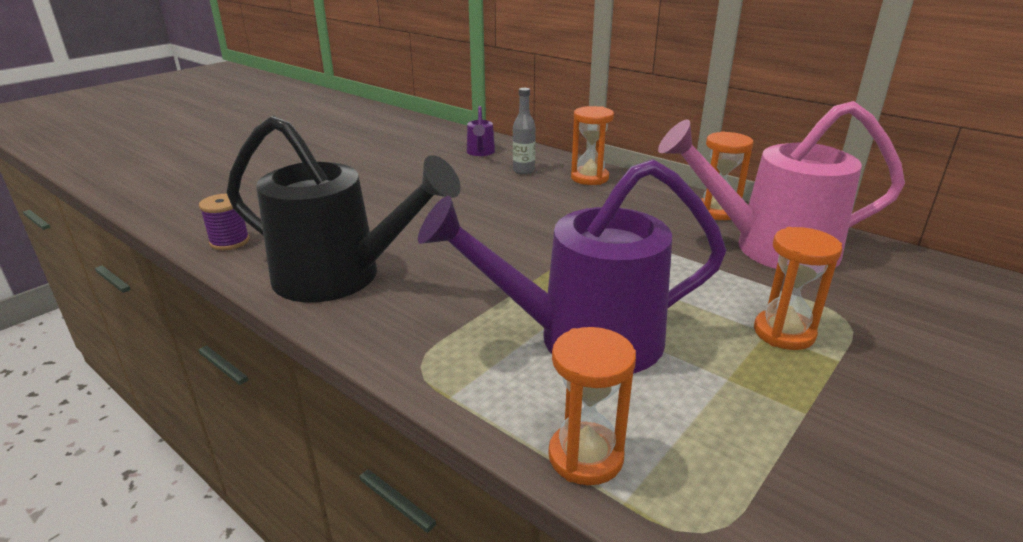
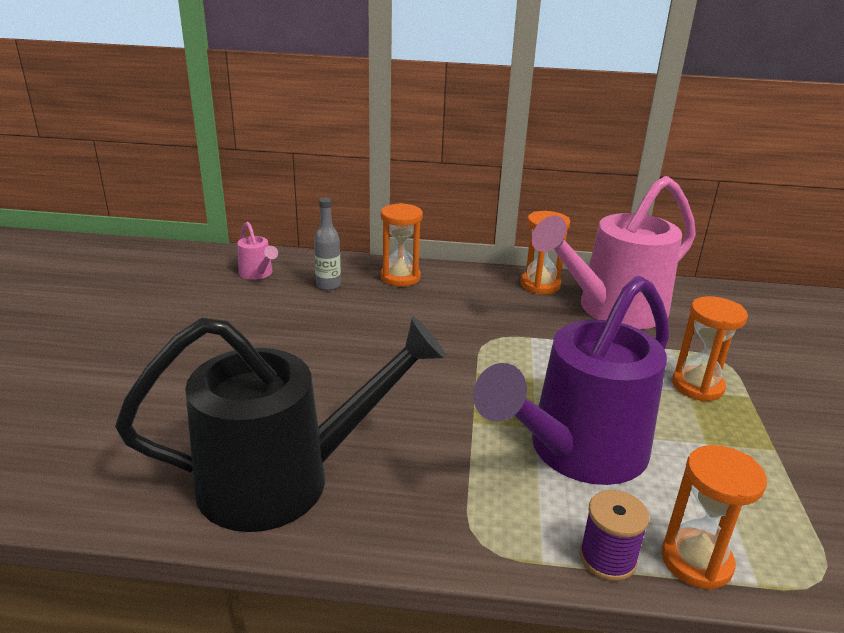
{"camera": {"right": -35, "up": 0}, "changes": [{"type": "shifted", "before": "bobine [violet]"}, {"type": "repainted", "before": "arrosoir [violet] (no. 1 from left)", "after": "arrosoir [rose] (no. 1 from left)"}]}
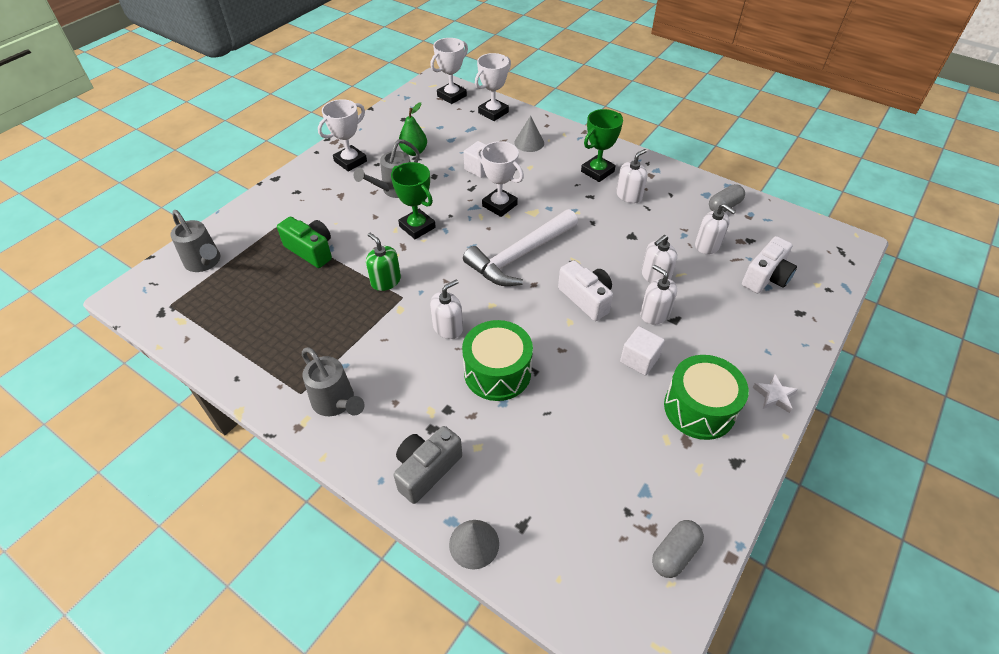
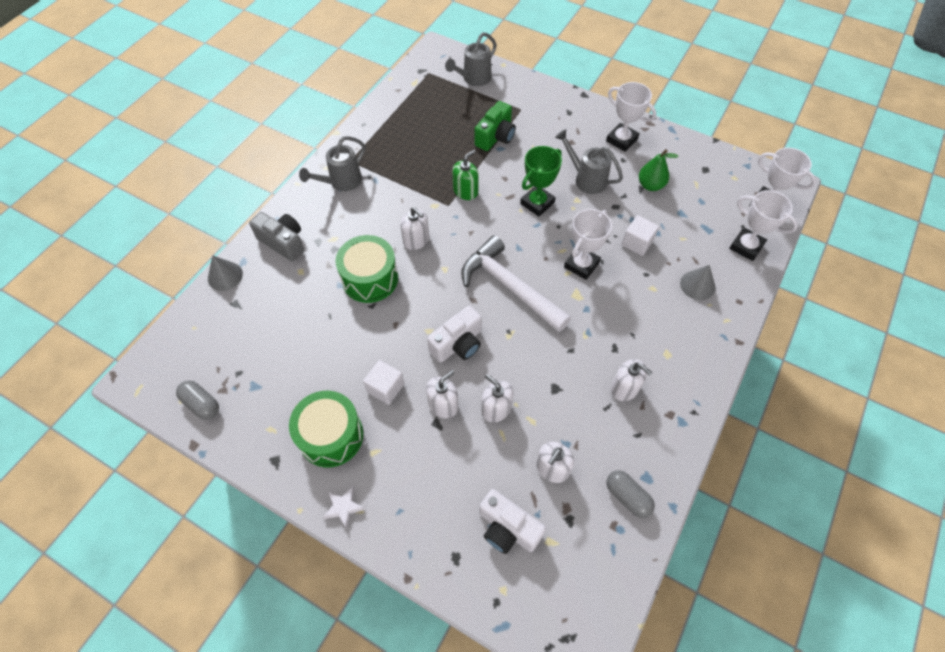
{"camera": {"right": 85, "up": 10}, "changes": [{"type": "gone", "before": "trophée [vert] (no. 2 from left)"}]}
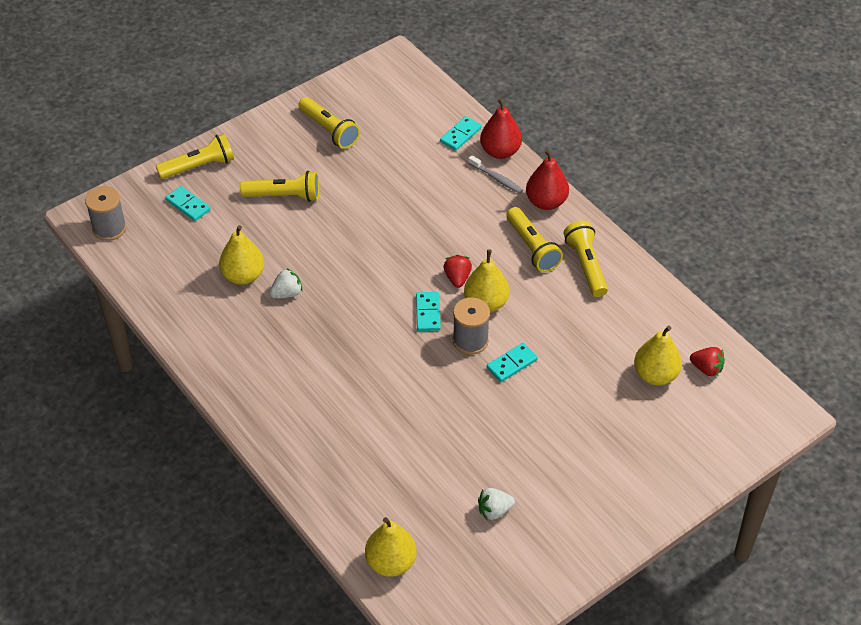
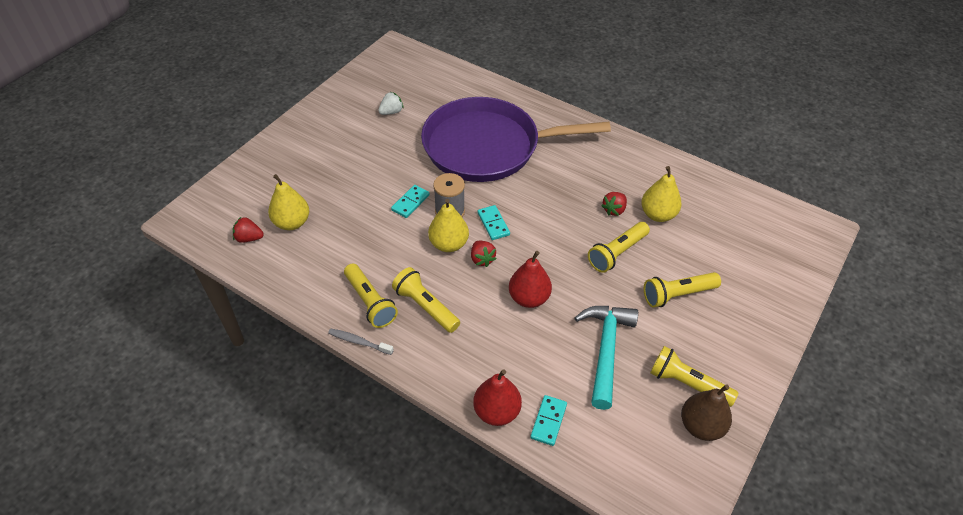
{"camera": {"right": 160, "up": 0}, "changes": [{"type": "gone", "before": "bobine [gris] (no. 1 from left)"}, {"type": "gone", "before": "domino [turquoise] (no. 1 from left)"}, {"type": "gone", "before": "poire [jaune] (no. 2 from left)"}, {"type": "new", "after": "poêle [violet]"}, {"type": "new", "after": "marteau [turquoise]"}, {"type": "new", "after": "poire [marron]"}, {"type": "shifted", "before": "lampe de poche [jaune] (no. 1 from left in the first image)", "after": "lampe de poche [jaune] (no. 3 from left)"}, {"type": "shifted", "before": "brosse à dents [gris]"}, {"type": "shifted", "before": "poire [rouge] (no. 2 from left)"}, {"type": "repainted", "before": "fraise [blanc] (no. 1 from left)", "after": "fraise [rouge] (no. 3 from left)"}]}
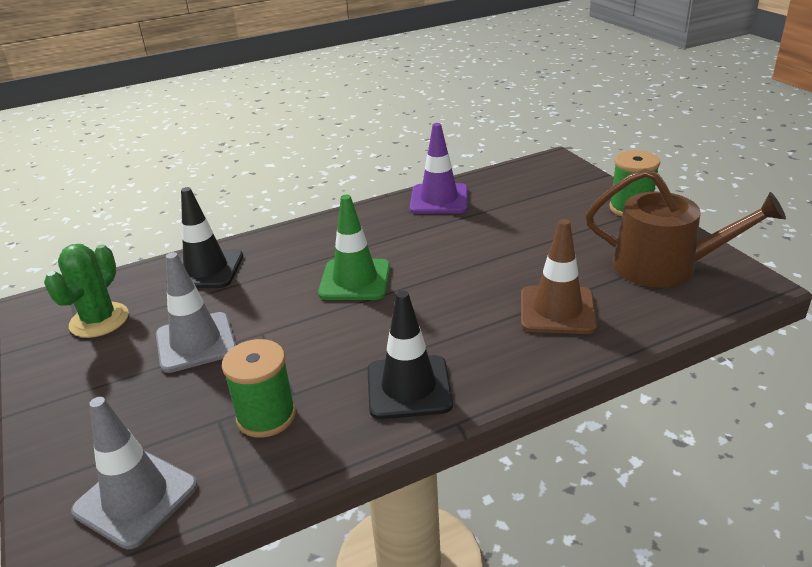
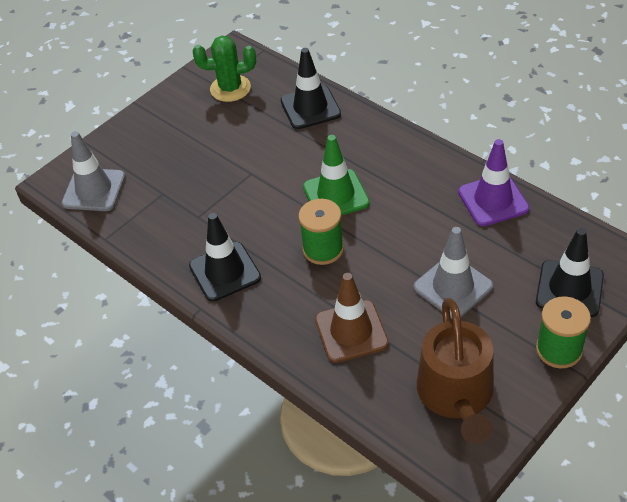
{"camera": {"right": 70, "up": 15}, "changes": [{"type": "new", "after": "cône de chantier [noir] (no. 3 from left)"}, {"type": "shifted", "before": "cône de chantier [gris] (no. 2 from left)"}, {"type": "shifted", "before": "bobine [vert] (no. 1 from left)"}]}
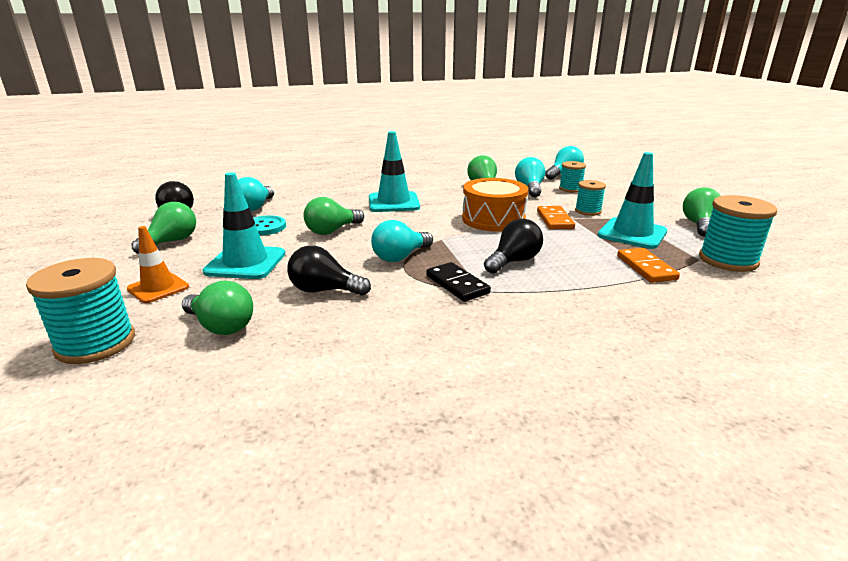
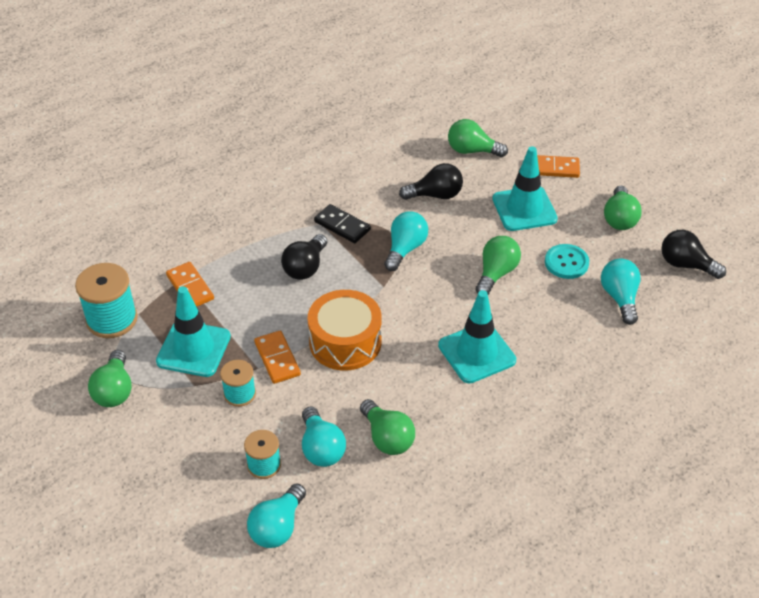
{"camera": {"right": 160, "up": 20}, "changes": [{"type": "gone", "before": "bobine [turquoise] (no. 1 from left)"}, {"type": "swapped", "before": "cône de chantier [orange]", "after": "domino [orange] (no. 3 from left)"}]}
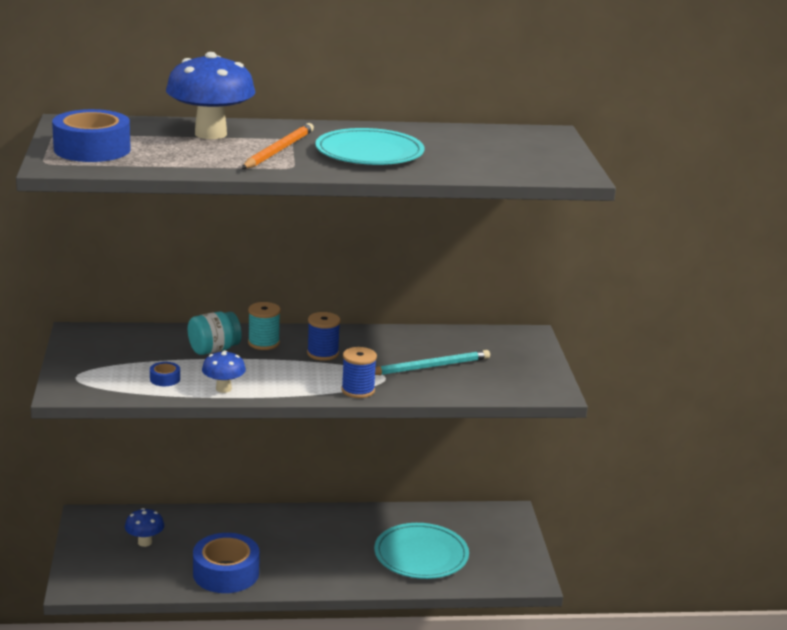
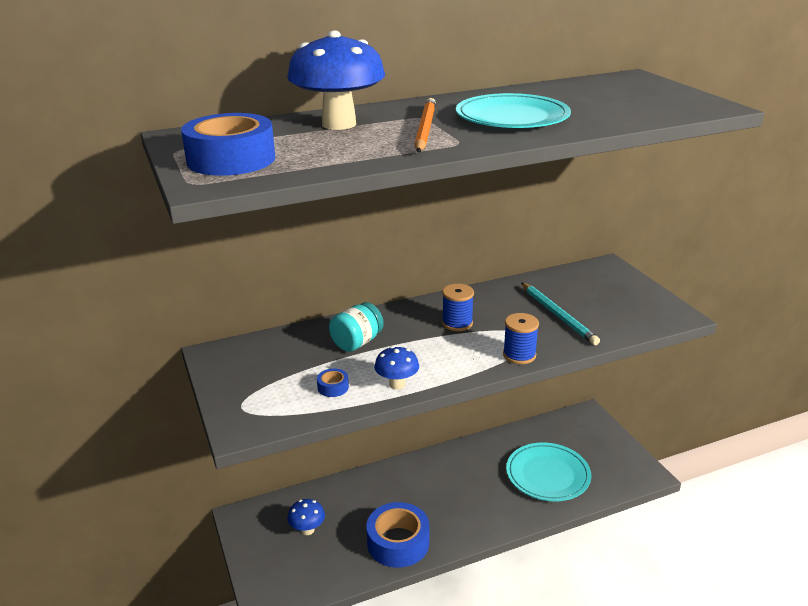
{"camera": {"right": -15, "up": 5}, "changes": [{"type": "gone", "before": "bobine [turquoise]"}, {"type": "rotated", "before": "crayon [turquoise]", "turn": 105}]}
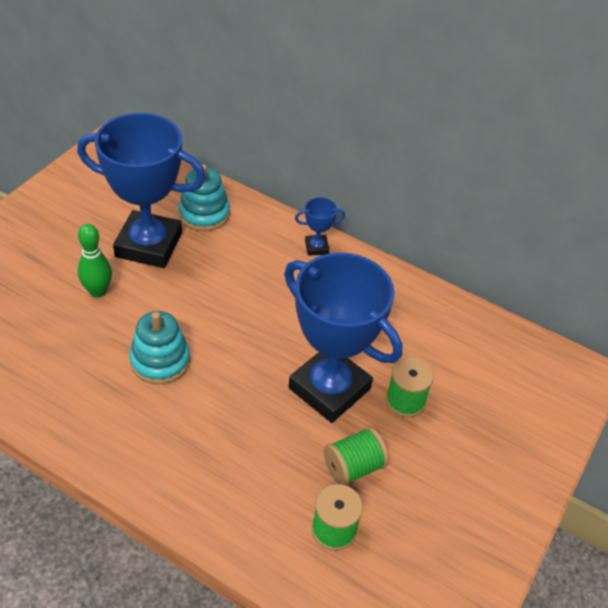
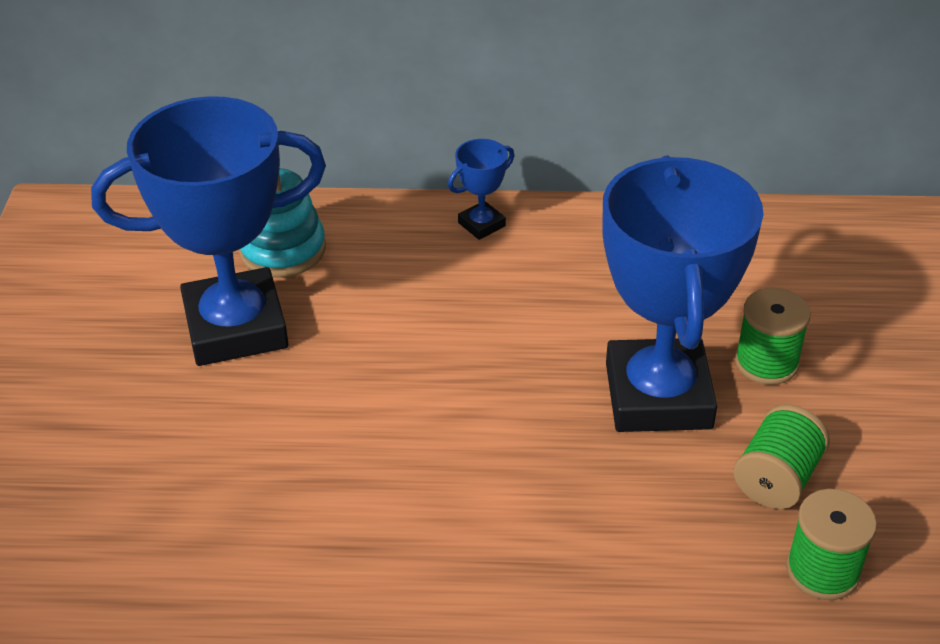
{"camera": {"right": -25, "up": -5}, "changes": [{"type": "gone", "before": "quille [vert]"}, {"type": "gone", "before": "jouet à empiler [turquoise] (no. 1 from left)"}, {"type": "rotated", "before": "trophée [bleu] (no. 3 from left)", "turn": 75}]}
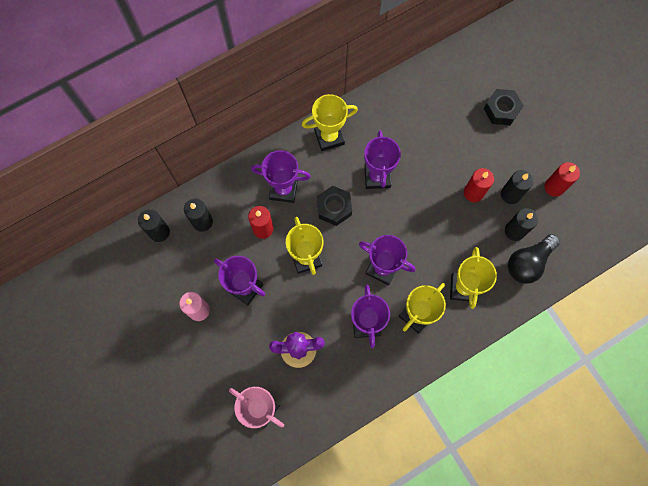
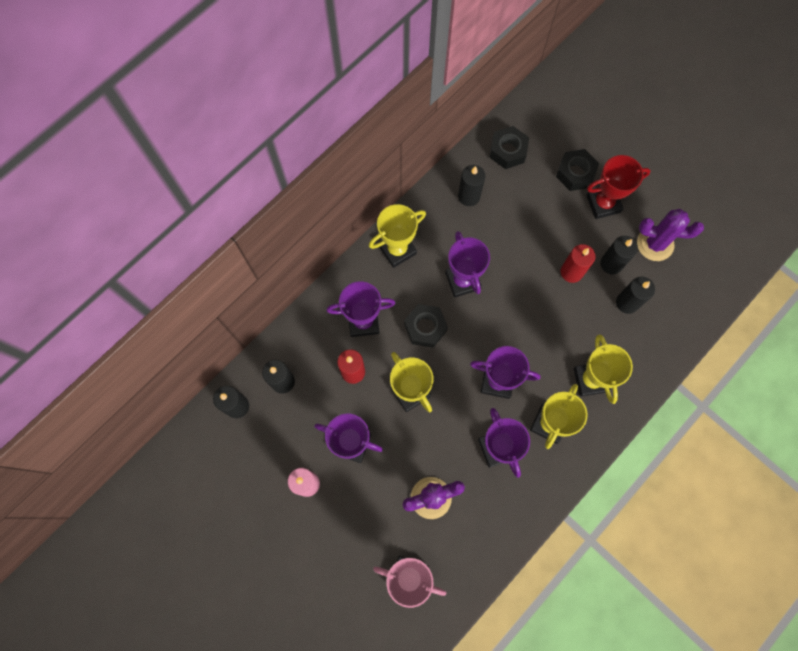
{"camera": {"right": -15, "up": 0}, "changes": [{"type": "gone", "before": "ampoule [noir]"}, {"type": "new", "after": "bougie [noir] (no. 3 from left)"}, {"type": "new", "after": "écrou [noir] (no. 2 from left)"}, {"type": "new", "after": "trophée [rouge]"}, {"type": "swapped", "before": "bougie [rouge] (no. 3 from left)", "after": "cactus [violet] (no. 2 from left)"}]}
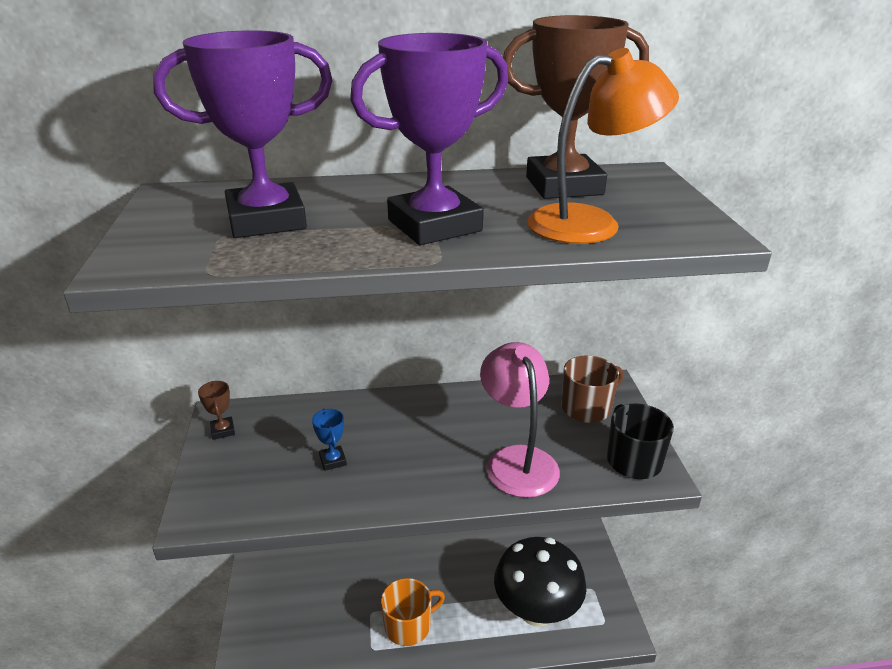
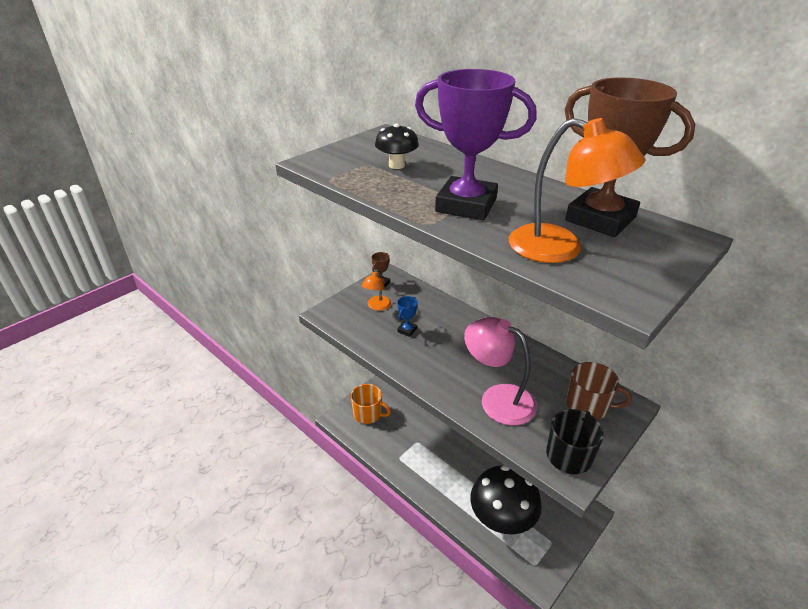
{"camera": {"right": 50, "up": 5}, "changes": [{"type": "new", "after": "lampe [orange] (no. 1 from left)"}, {"type": "shifted", "before": "tasse [orange]"}, {"type": "swapped", "before": "trophée [violet] (no. 1 from left)", "after": "champignon [noir] (no. 1 from left)"}, {"type": "rotated", "before": "lampe [rose]", "turn": -90}]}
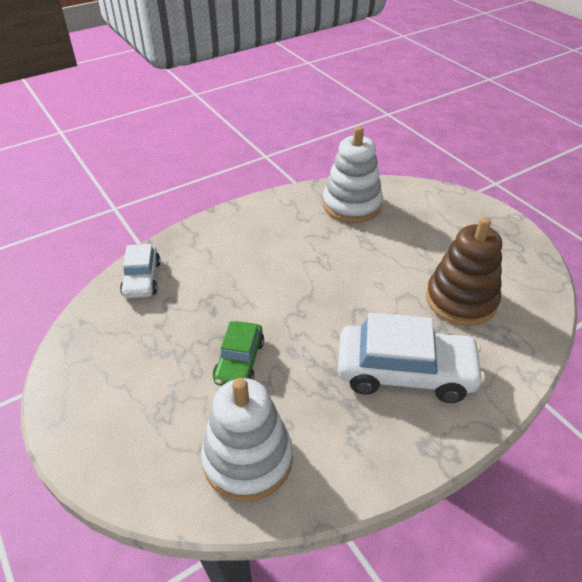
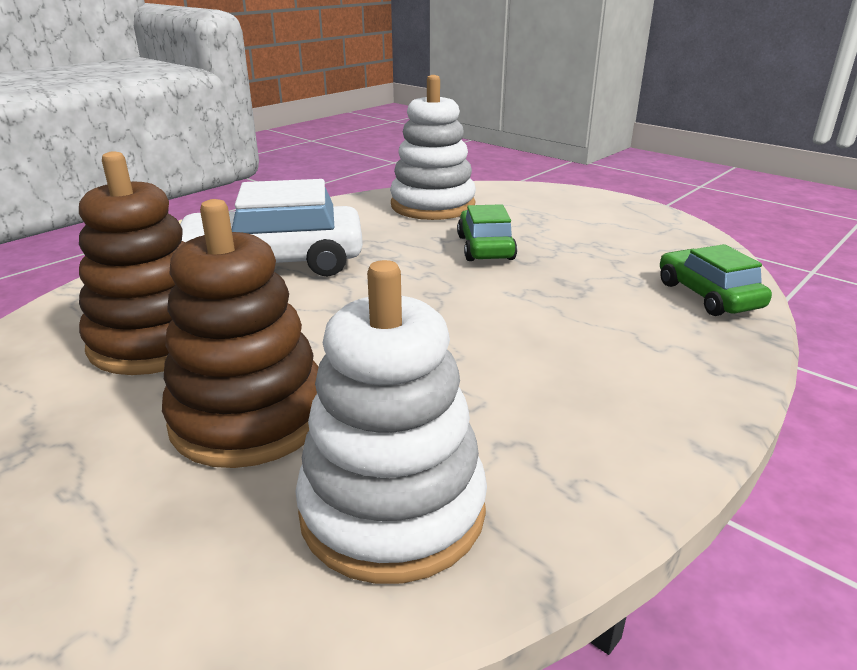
{"camera": {"right": 165, "up": -15}, "changes": [{"type": "new", "after": "jouet à empiler [marron] (no. 2 from left)"}, {"type": "repainted", "before": "voiture [blanc] (no. 1 from left)", "after": "voiture [vert] (no. 2 from left)"}]}
